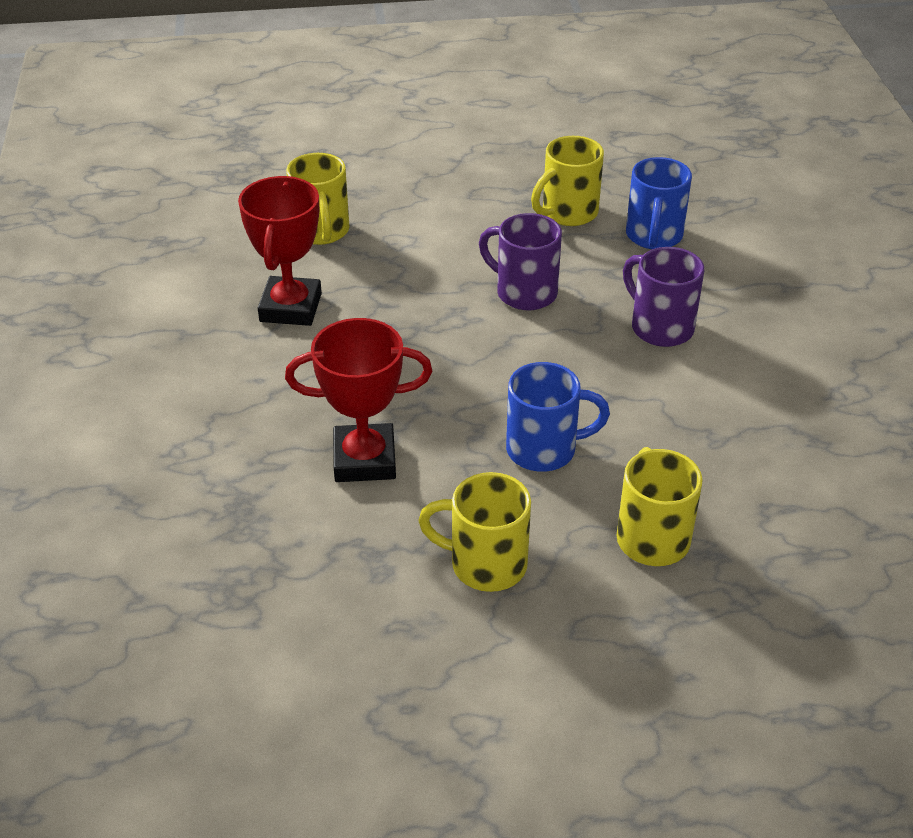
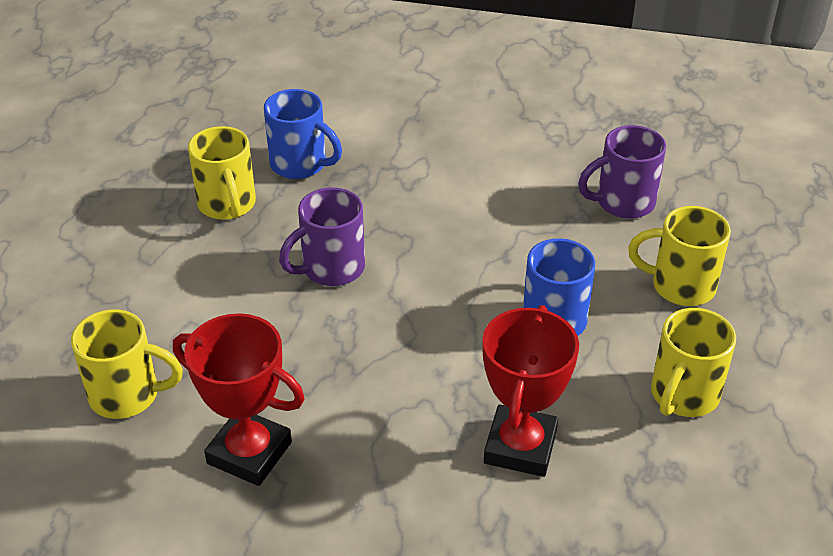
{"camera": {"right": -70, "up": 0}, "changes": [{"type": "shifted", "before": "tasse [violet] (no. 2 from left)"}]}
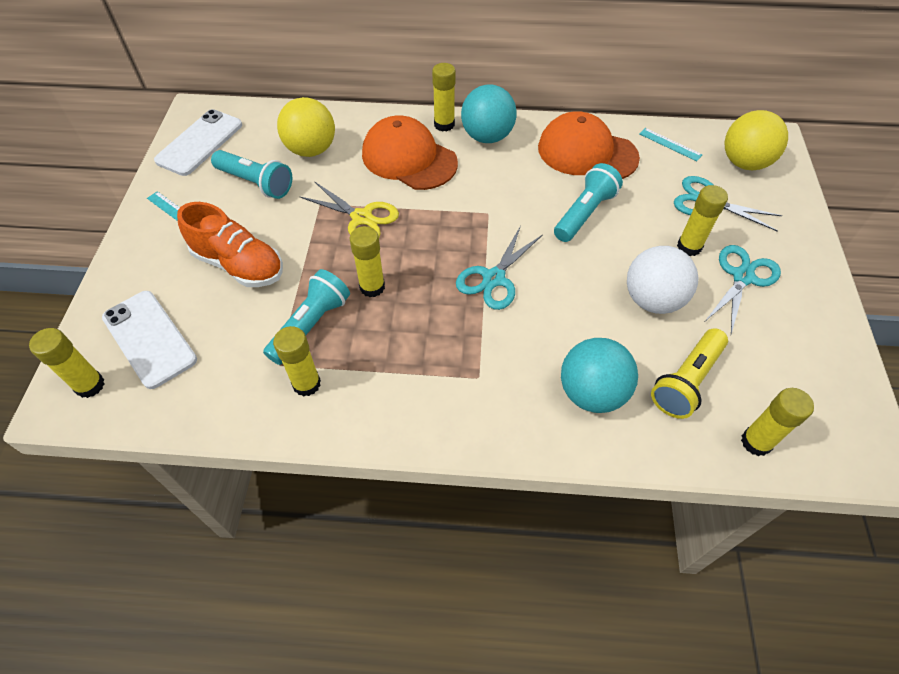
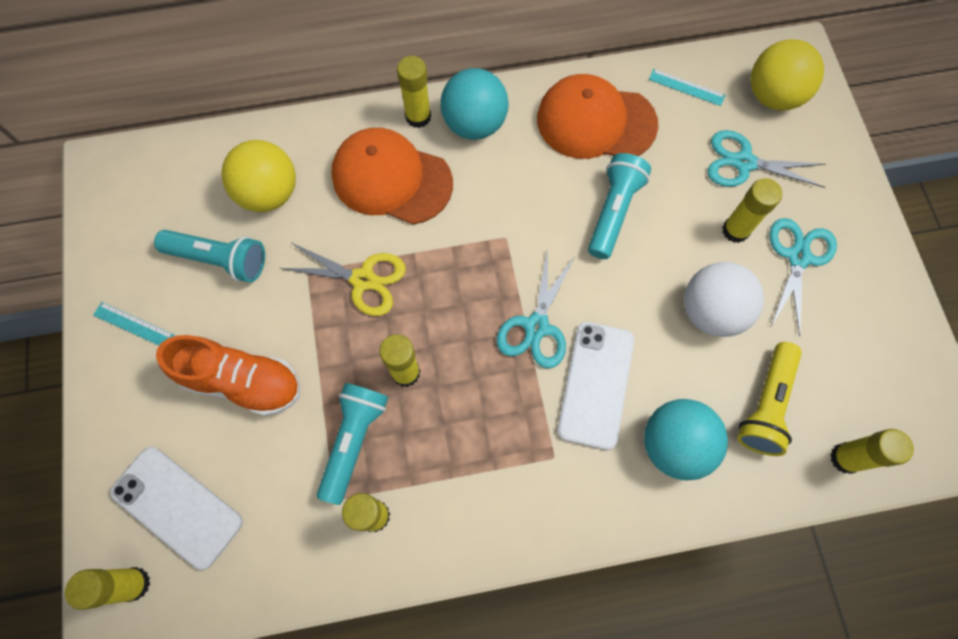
{"camera": {"right": -15, "up": 15}, "changes": [{"type": "shifted", "before": "téléphone [blanc] (no. 2 from left)"}]}
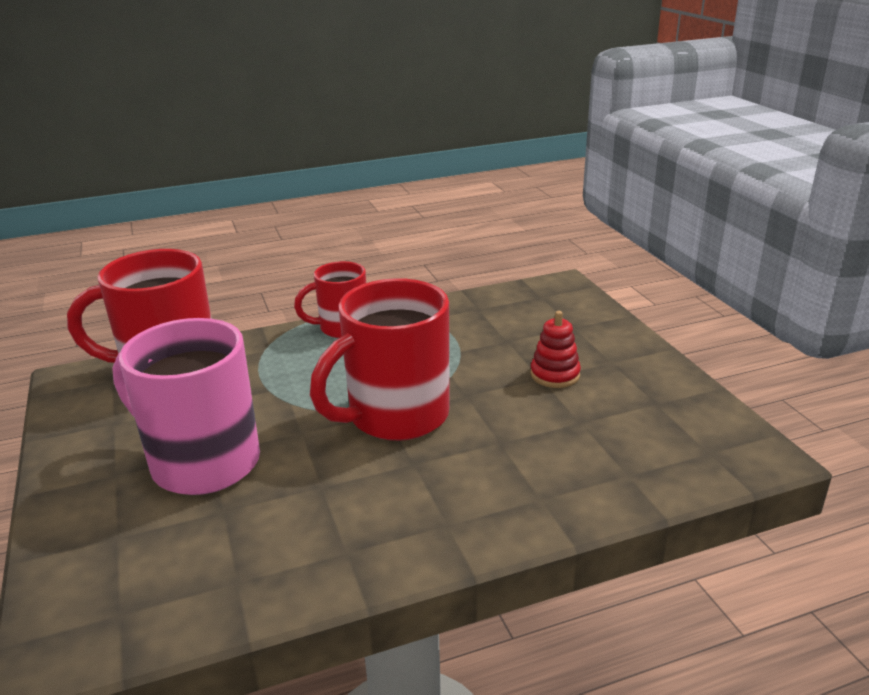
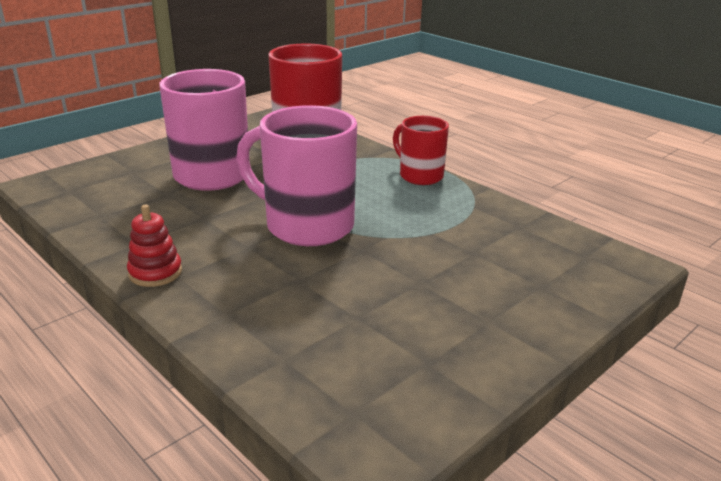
{"camera": {"right": 65, "up": 0}, "changes": [{"type": "shifted", "before": "jouet à empiler [rouge]"}, {"type": "repainted", "before": "tasse [rouge] (no. 3 from left)", "after": "tasse [rose] (no. 2 from left)"}]}
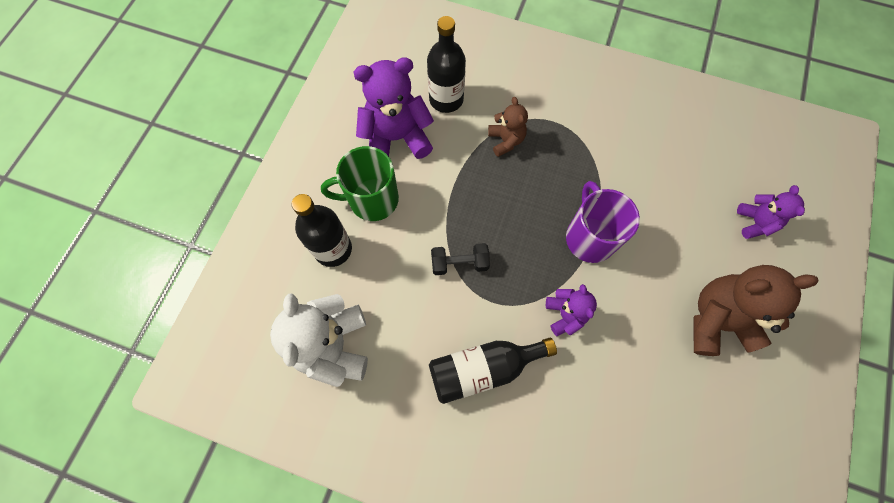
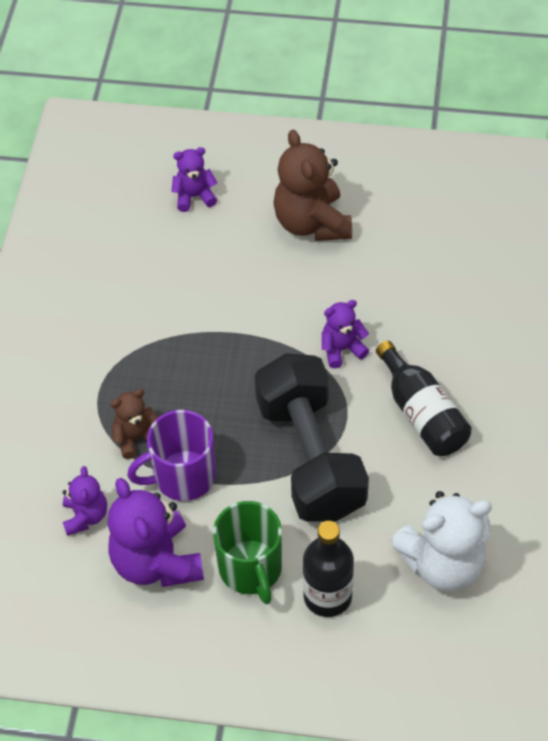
{"camera": {"right": -100, "up": -15}, "changes": [{"type": "shifted", "before": "tasse [violet]"}, {"type": "swapped", "before": "bouteille [noir] (no. 2 from left)", "after": "ours en peluche [violet] (no. 1 from left)"}, {"type": "scaled", "before": "haltère [noir]", "scale": 2.43}]}
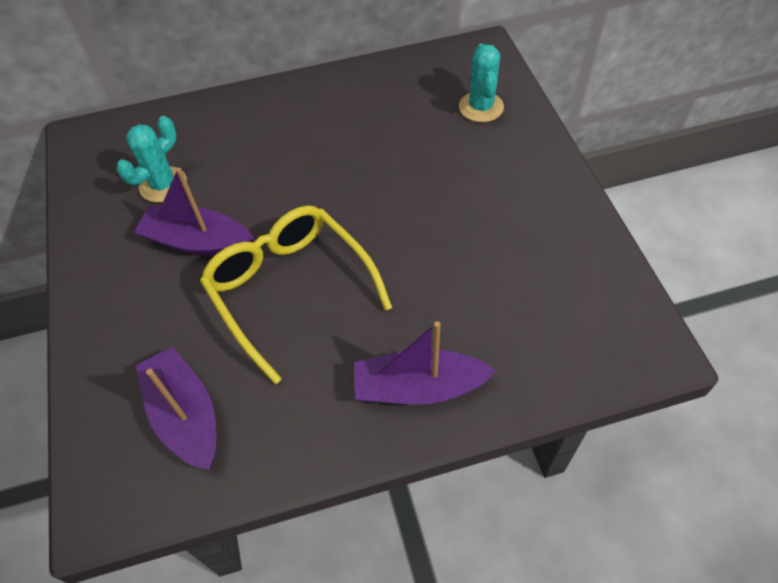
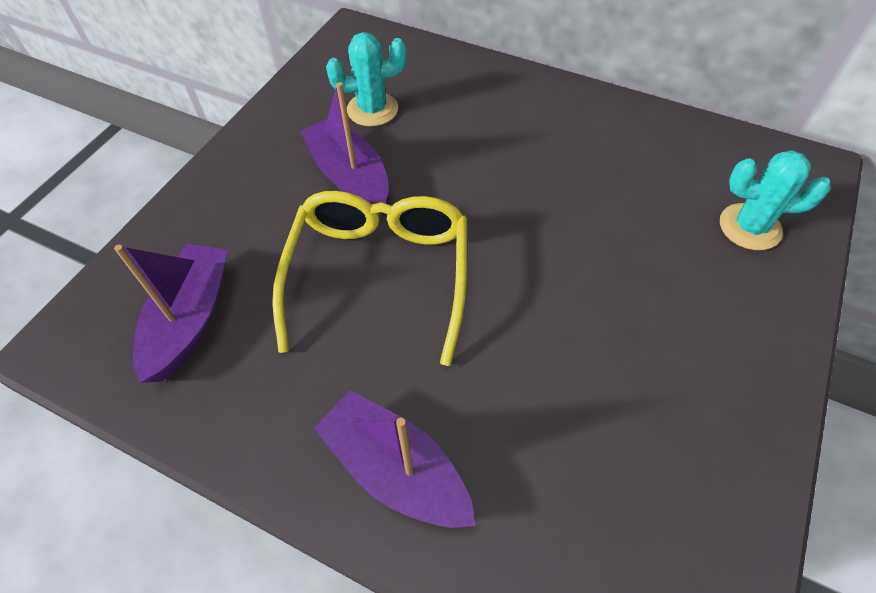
{"camera": {"right": 40, "up": 0}, "changes": [{"type": "rotated", "before": "cactus [turquoise] (no. 2 from left)", "turn": 60}]}
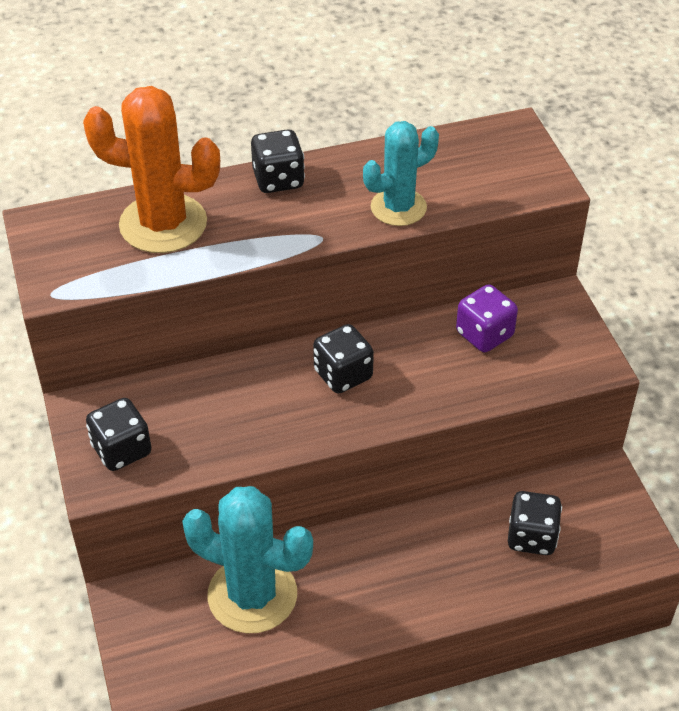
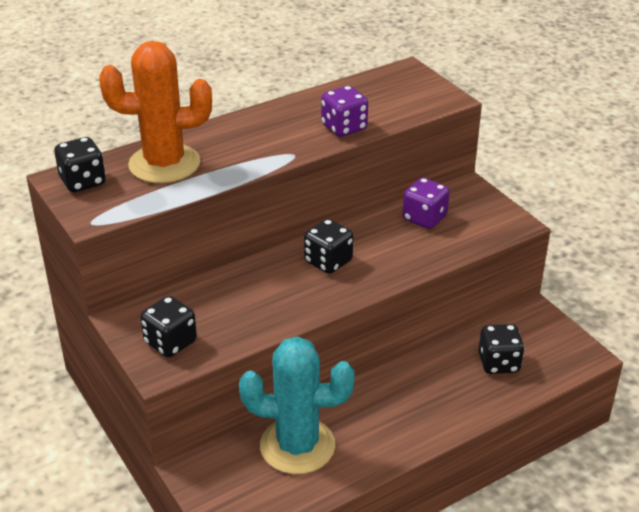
{"camera": {"right": -15, "up": -10}, "changes": [{"type": "shifted", "before": "dé [noir] (no. 2 from left in the first image)", "after": "dé [noir] (no. 1 from left)"}, {"type": "swapped", "before": "cactus [turquoise] (no. 2 from left)", "after": "dé [violet] (no. 1 from left)"}]}
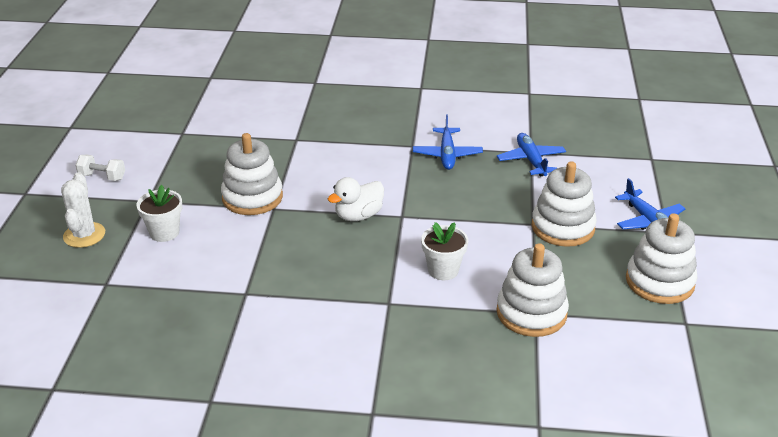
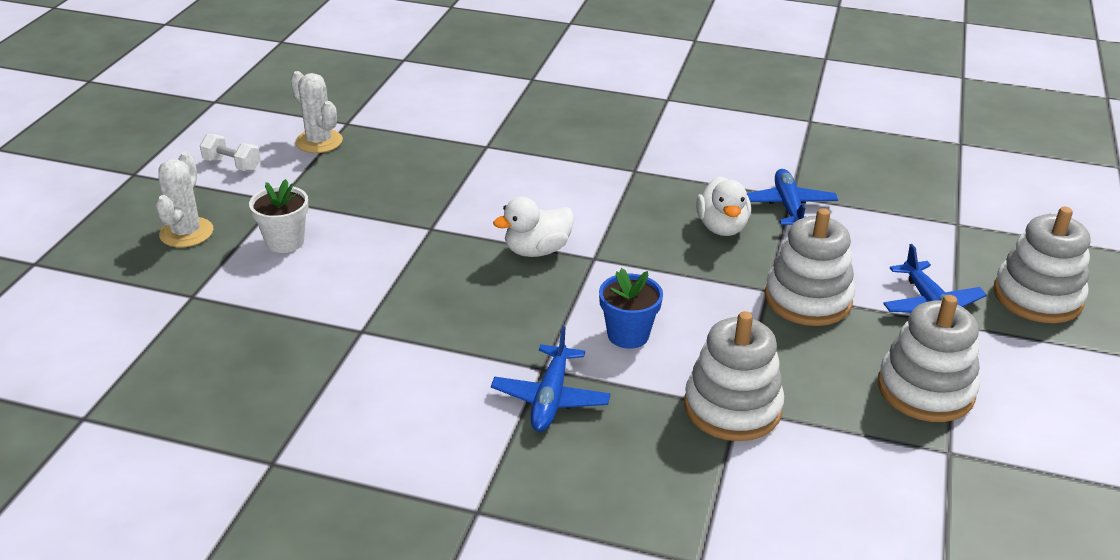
{"camera": {"right": 10, "up": 0}, "changes": [{"type": "new", "after": "cactus [blanc] (no. 2 from left)"}, {"type": "new", "after": "canard [blanc] (no. 2 from left)"}, {"type": "shifted", "before": "jouet à empiler [blanc] (no. 1 from left in the first image)", "after": "jouet à empiler [blanc] (no. 4 from left)"}, {"type": "shifted", "before": "avion [bleu] (no. 1 from left)"}, {"type": "repainted", "before": "pot de fleurs [blanc] (no. 2 from left)", "after": "pot de fleurs [bleu]"}]}
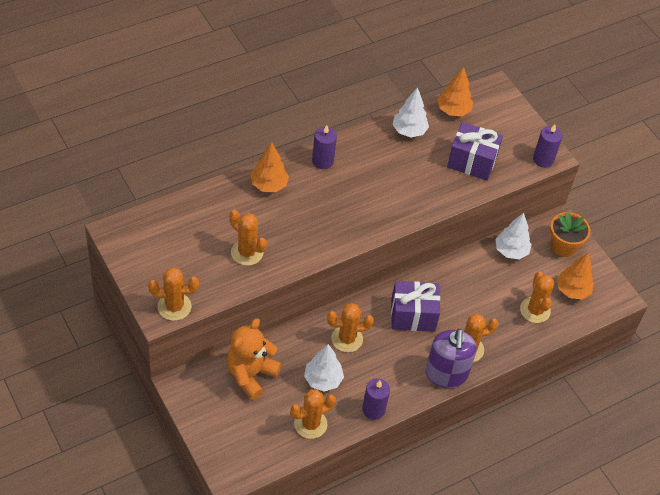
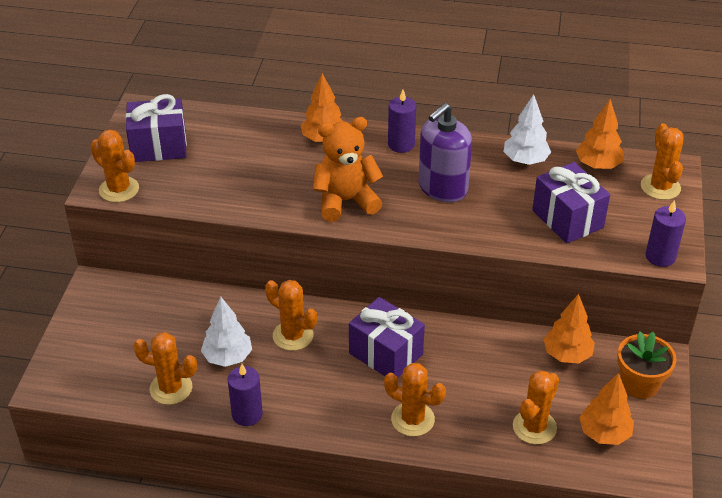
{"camera": {"right": 45, "up": -10}, "changes": [{"type": "new", "after": "cadeau [violet] (no. 1 from left)"}, {"type": "shifted", "before": "ours en peluche [orange]"}, {"type": "shifted", "before": "cactus [orange] (no. 2 from left in the first image)", "after": "cactus [orange] (no. 6 from left)"}, {"type": "shifted", "before": "distributeur de savon [violet]"}, {"type": "repainted", "before": "arbre [blanc] (no. 3 from left)", "after": "arbre [orange] (no. 2 from left)"}]}
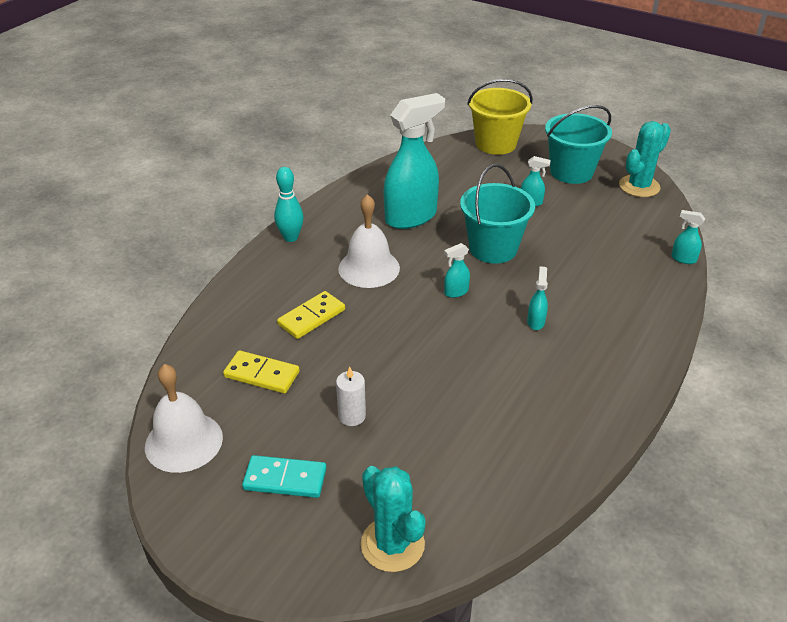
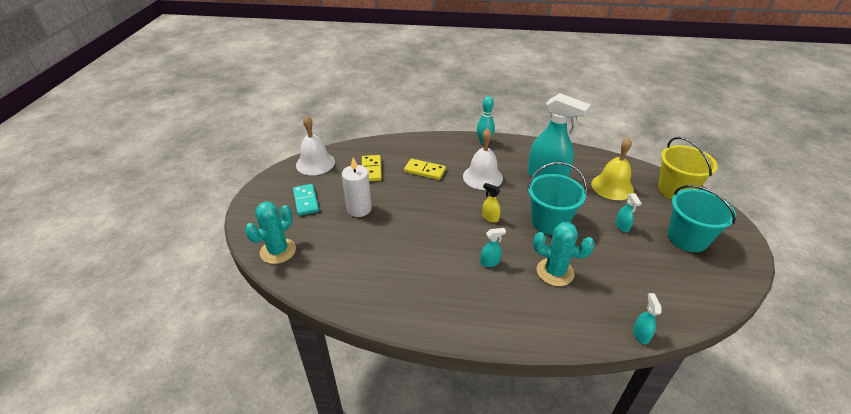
{"camera": {"right": 65, "up": 0}, "changes": [{"type": "new", "after": "cloche [jaune]"}, {"type": "shifted", "before": "cactus [turquoise] (no. 2 from left)"}, {"type": "repainted", "before": "vaporisateur [turquoise] (no. 2 from left)", "after": "vaporisateur [jaune]"}, {"type": "scaled", "before": "bougie [blanc]", "scale": 1.56}]}
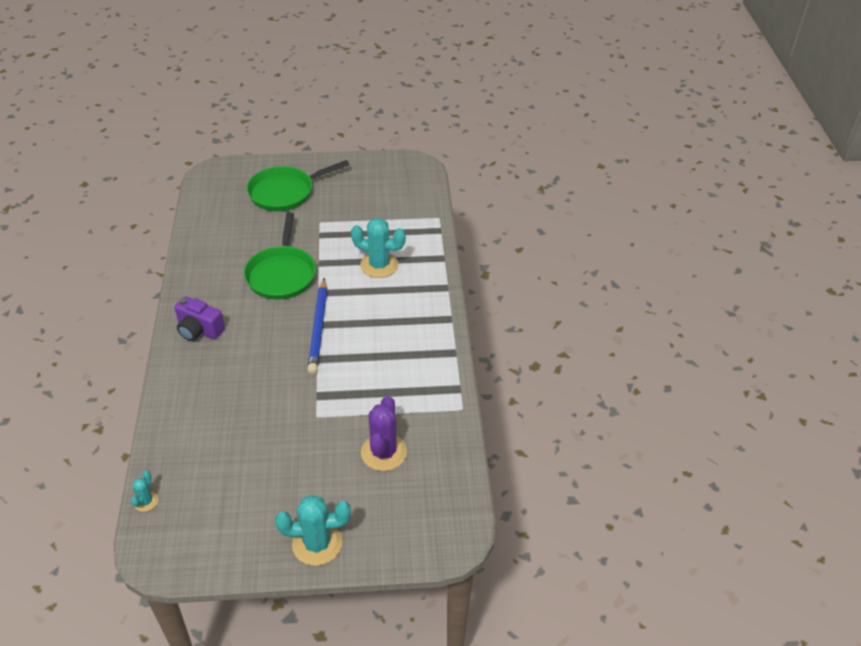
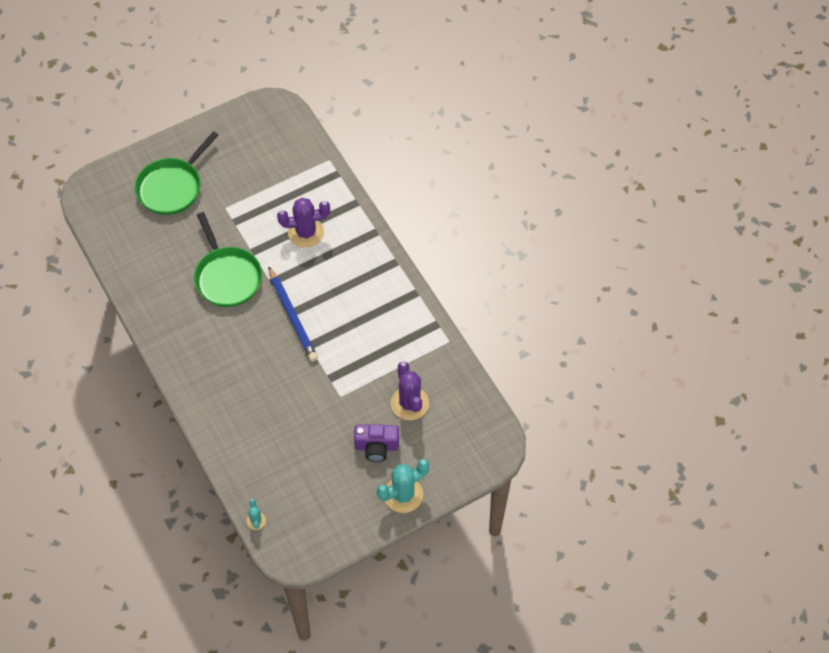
{"camera": {"right": -25, "up": 15}, "changes": [{"type": "shifted", "before": "appareil photo [violet]"}, {"type": "repainted", "before": "cactus [turquoise] (no. 3 from left)", "after": "cactus [violet] (no. 1 from left)"}]}
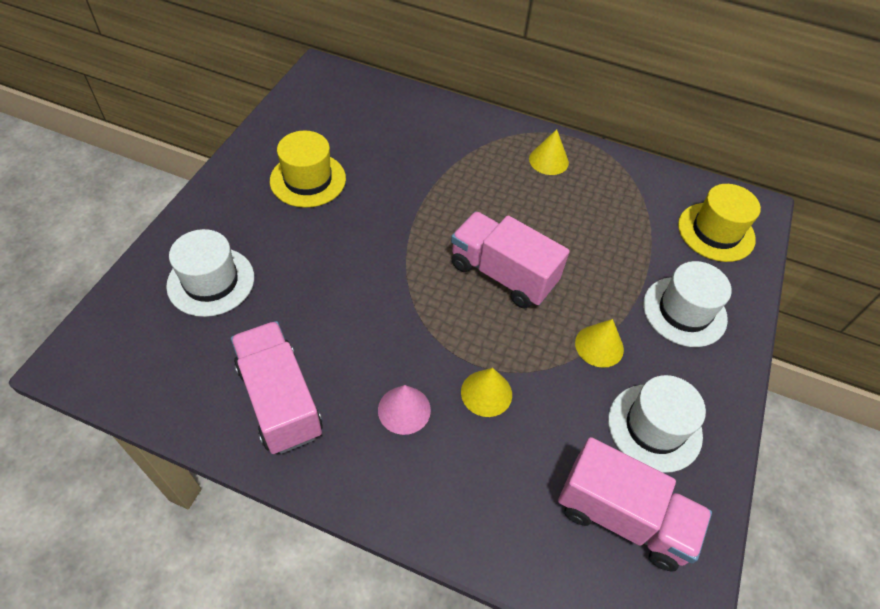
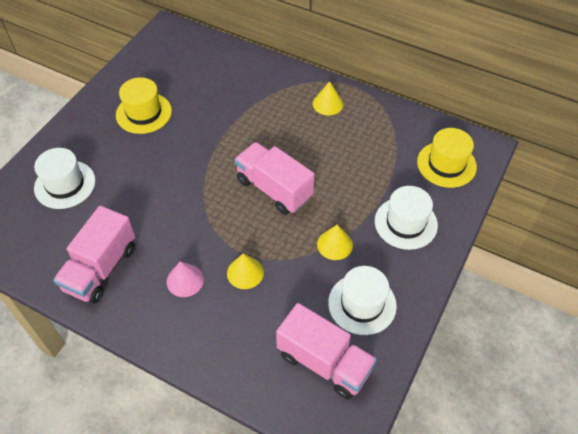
{"camera": {"right": 10, "up": 0}, "changes": [{"type": "rotated", "before": "camion [rose] (no. 1 from left)", "turn": -135}]}
